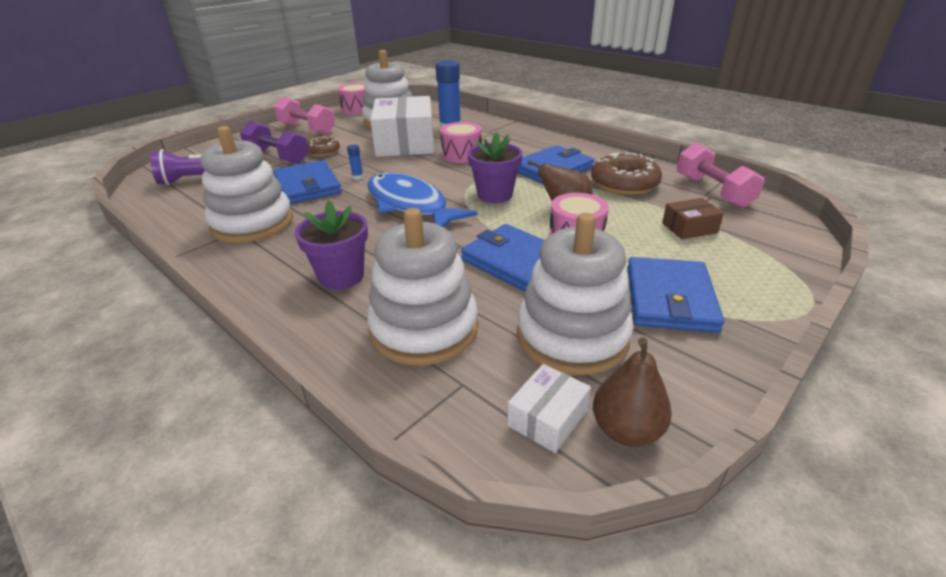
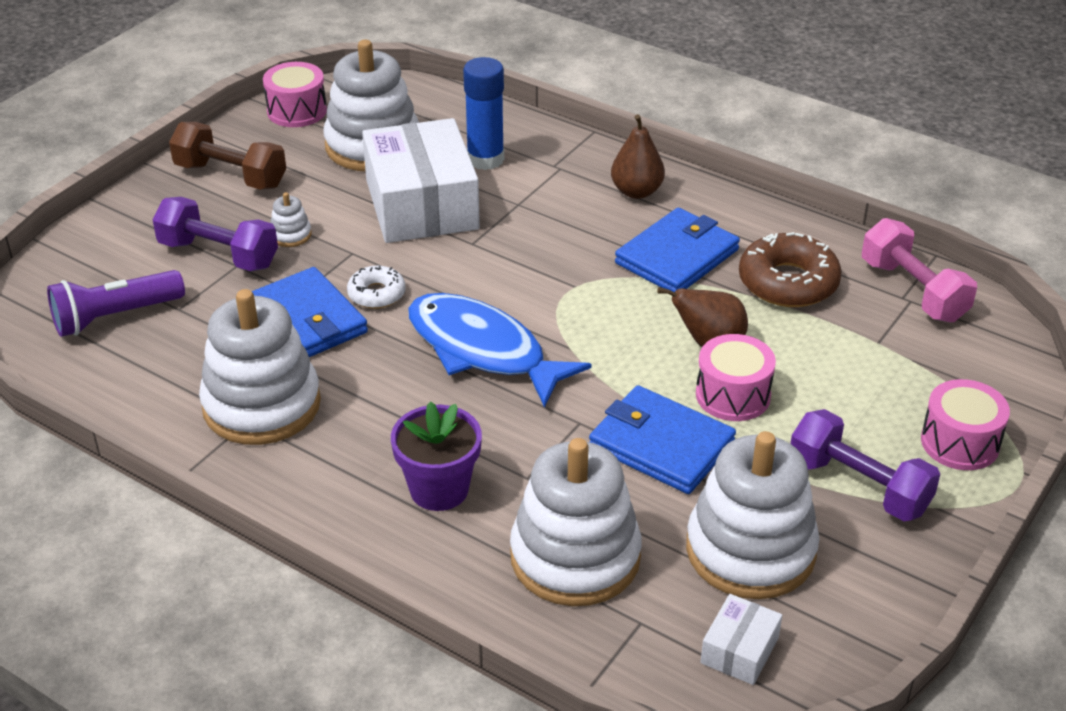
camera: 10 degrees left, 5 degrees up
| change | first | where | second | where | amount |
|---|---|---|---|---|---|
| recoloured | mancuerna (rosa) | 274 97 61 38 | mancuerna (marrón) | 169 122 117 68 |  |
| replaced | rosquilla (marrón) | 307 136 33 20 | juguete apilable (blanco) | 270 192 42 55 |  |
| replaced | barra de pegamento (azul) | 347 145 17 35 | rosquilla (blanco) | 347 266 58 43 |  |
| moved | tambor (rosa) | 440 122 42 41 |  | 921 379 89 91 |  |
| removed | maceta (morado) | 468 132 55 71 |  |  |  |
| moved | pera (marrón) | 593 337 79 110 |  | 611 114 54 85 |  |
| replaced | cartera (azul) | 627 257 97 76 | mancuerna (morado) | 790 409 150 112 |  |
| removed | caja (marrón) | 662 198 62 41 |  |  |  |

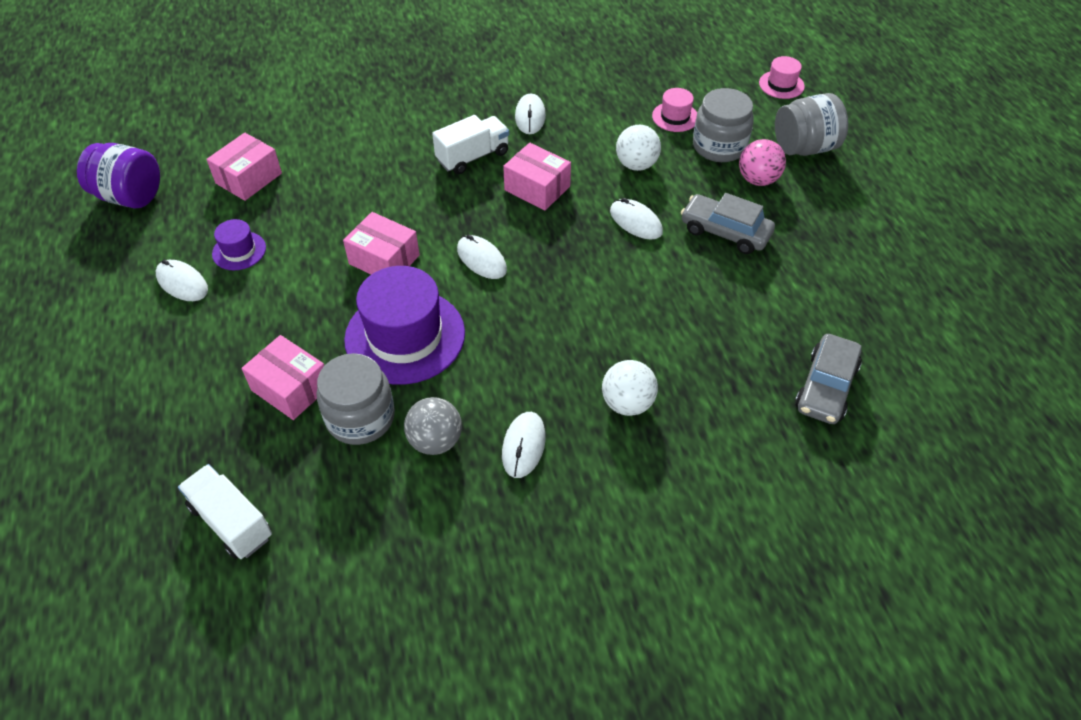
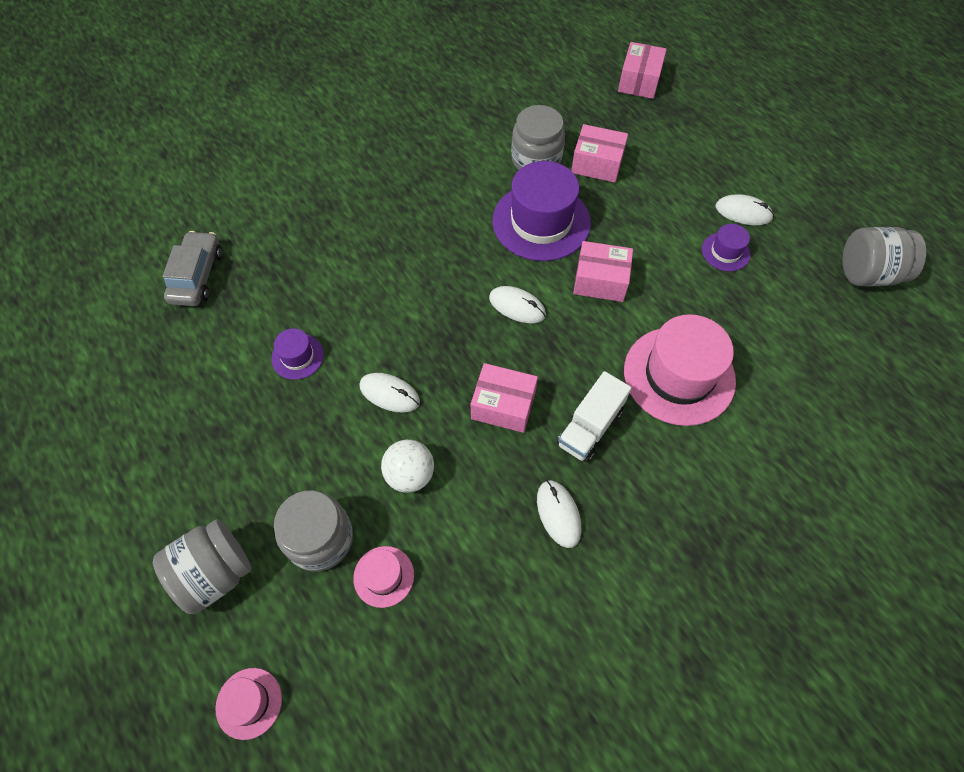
camera: 160 degrees right, 10 degrees up
| change | first | where | second | where | amount |
|---|---|---|---|---|---|
| recoloured | tarro (morado) | 77 143 83 65 | tarro (gris) | 842 227 84 59 |  |
| removed | camión (blanco) | 178 464 94 95 |  |  |  |
| moved | caja (rosa) | 206 133 76 68 |  | 618 42 49 57 |  |
| removed | pelota (gris) | 404 397 58 58 |  |  |  |
| removed | ratón (blanco) | 502 412 44 66 |  |  |  |
| removed | pelota (blanco) | 602 360 56 56 |  |  |  |
| removed | coche (gris) | 681 193 94 61 |  |  |  |
| removed | pelota (rosa) | 739 139 47 47 |  |  |  |
| added |  |  | sombrero (morado) | 271 328 53 52 |  |
| added |  |  | sombrero (rosa) | 624 314 112 112 |  |

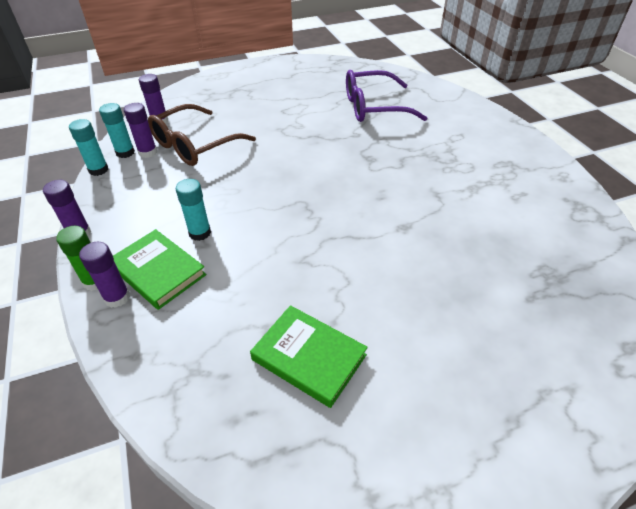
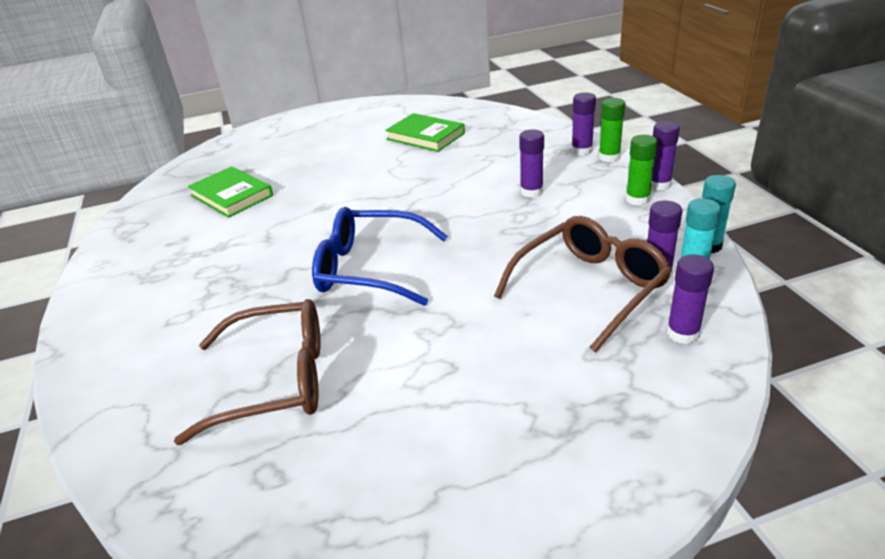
camera: 175 degrees left, 10 degrees down
| change | first | where | second | where | amount |
|---|---|---|---|---|---|
| moved | libro (verde) | 113 229 94 81 |  | 187 166 86 52 |  |
| recoloured | barra de pegamento (turquesa) | 176 179 35 62 | barra de pegamento (morado) | 519 130 25 67 |  |
| recoloured | gafas (morado) | 346 70 81 52 | gafas (marrón) | 174 299 147 146 |  |
| added |  |  | gafas (azul) | 312 207 136 99 |  |
| added |  |  | barra de pegamento (verde) | 626 135 32 71 |  |

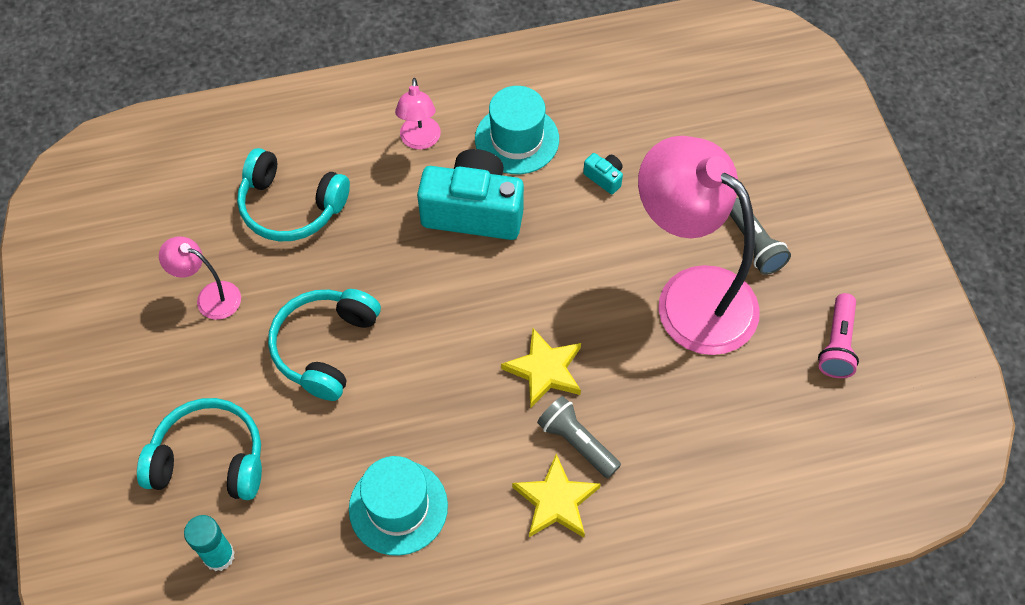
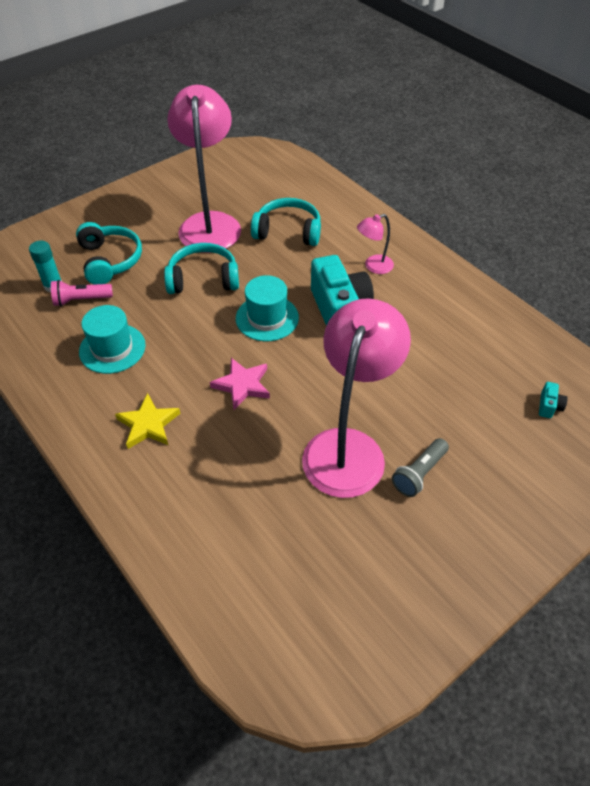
camera: 65 degrees right, 10 degrees down
| change | first | where | second | where | amount |
|---|---|---|---|---|---|
| resized | lámpara (rosa) | 159 237 82 83 |  | 167 85 74 168 | x2.29 |
| turned | auriculares (turquesa) | 237 148 113 93 |  | 251 198 70 48 | 105 degrees clockwise |
| moved | sombrero (turquesa) | 475 86 84 88 |  | 236 275 63 66 |  |
| recoloured | estrella (amarillo) | 501 328 80 80 | estrella (rosa) | 210 358 60 52 |  |
| removed | lámpara de mano (gris) | 537 396 84 82 |  |  |  |
| moved | cámara (turquesa) | 583 153 40 41 |  | 539 382 29 36 |  |
| moved | lámpara de mano (rosa) | 818 293 41 85 |  | 51 280 62 26 |  |

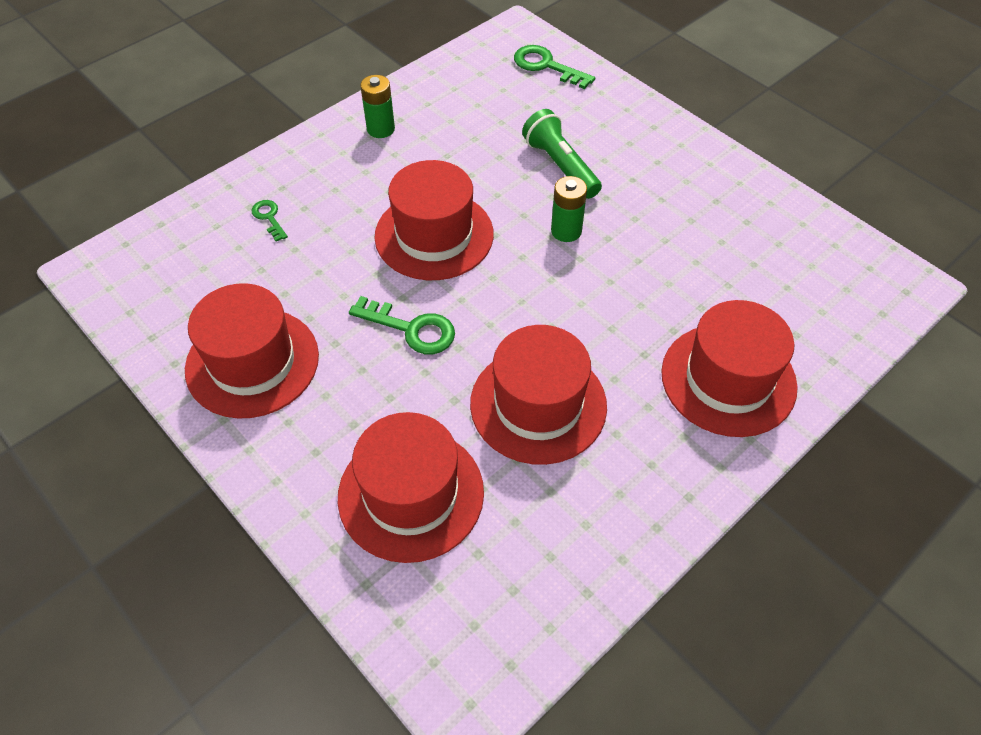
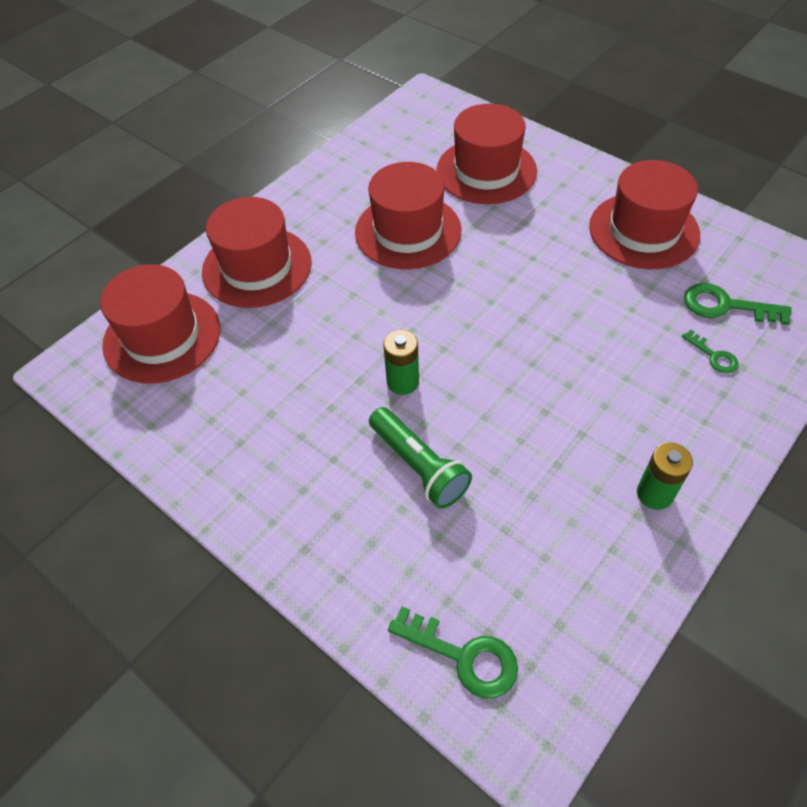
camera: 175 degrees right, 0 degrees up
| change | first | where | second | where | amount |
|---|---|---|---|---|---|
| moved | llave (verde) | 349 296 106 58 |  | 684 283 108 42 |  |
| moved | sombrero (rojo) | 374 160 120 120 |  | 100 264 120 120 |  |

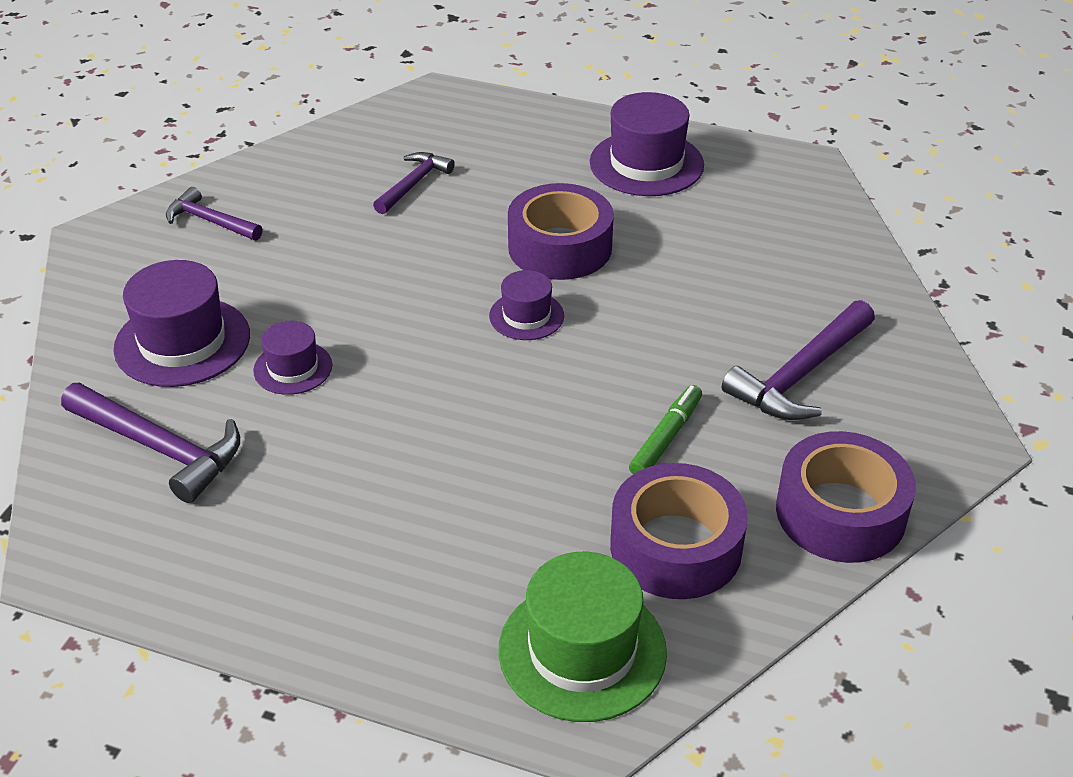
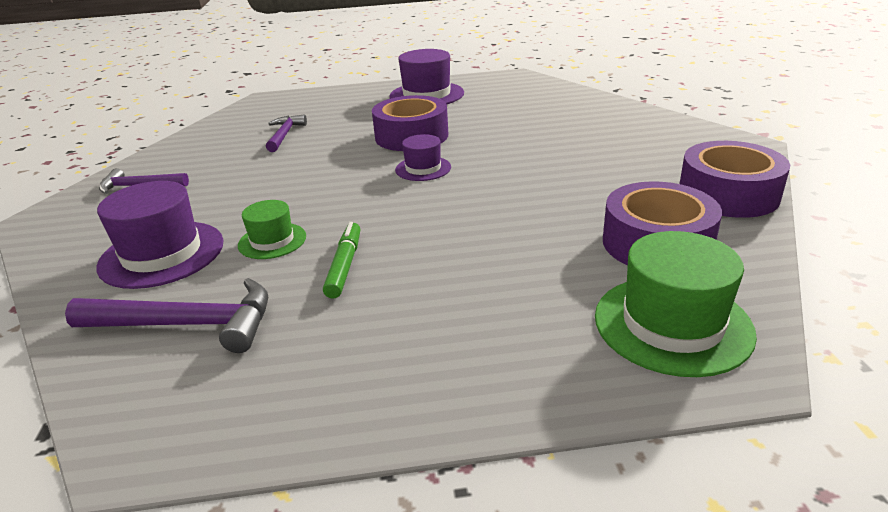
camera: 25 degrees left, 10 degrees down
| change | first | where | second | where | amount |
|---|---|---|---|---|---|
| recoloured | sombrero (morado) | 253 321 80 74 | sombrero (verde) | 238 200 68 59 |  |
| moved | rotulador (verde) | 629 385 73 89 |  | 323 222 37 77 |  |
| removed | martillo (morado) | 722 300 153 120 |  |  |  |

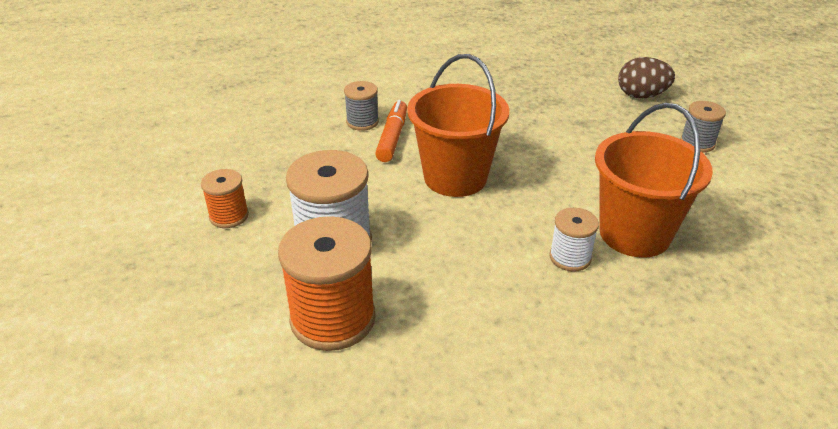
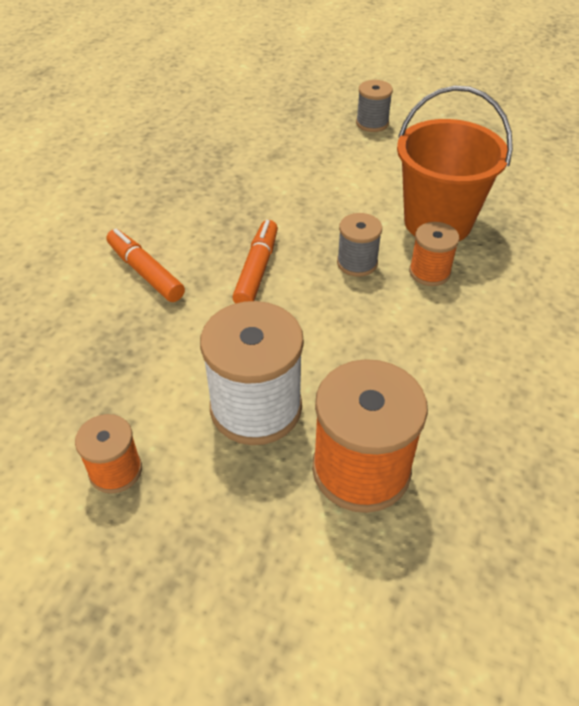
camera: 50 degrees left, 10 degrees up
| change | first | where | second | where | amount |
|---|---|---|---|---|---|
| moved | carrete (gris) | 344 81 35 50 |  | 337 213 45 64 |  |
| replaced | balde (naranja) | 407 54 102 143 | rotulador (naranja) | 232 220 46 84 |  |
| recoloured | carrete (blanco) | 549 208 50 64 | carrete (naranja) | 409 222 50 64 |  |
| removed | huevo (marrón) | 618 57 57 41 |  |  |  |

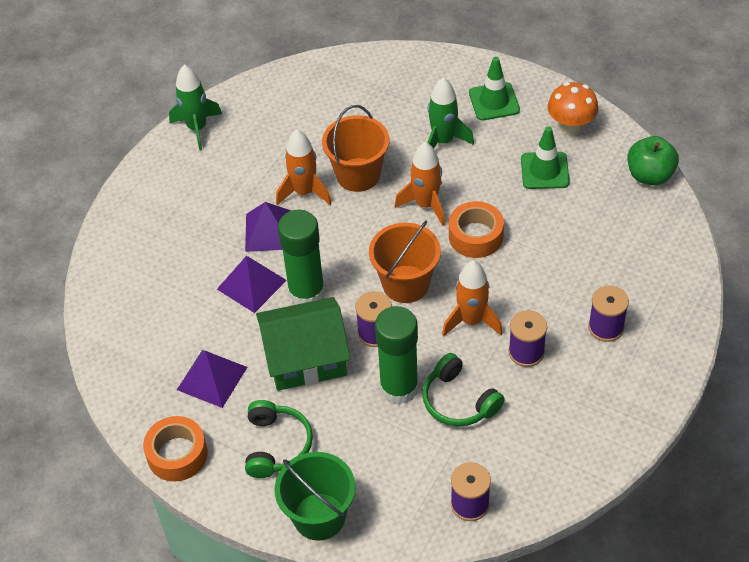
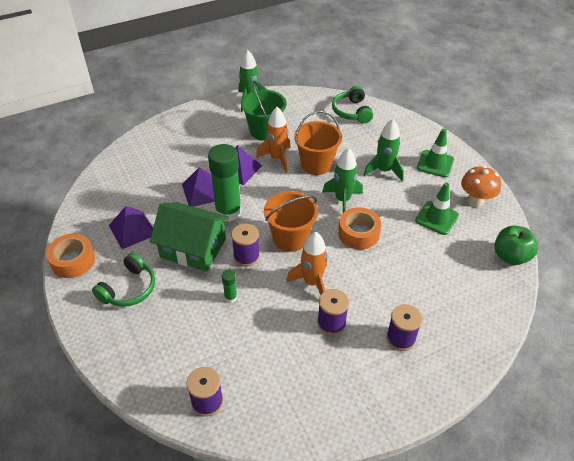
camera: 30 degrees right, 5 degrees down
| change | first | where | second | where | amount |
|---|---|---|---|---|---|
| moved | balde (verde) | 275 452 80 89 |  | 241 81 46 60 |  |
| resized | barra de pegamento (verde) | 375 306 44 99 |  | 222 270 15 33 | x0.43 |
| recoloured | cohete (naranja) | 395 142 50 84 | cohete (verde) | 322 148 41 65 |  |
| moved | auriculares (verde) | 422 353 83 74 |  | 332 86 41 37 |  |

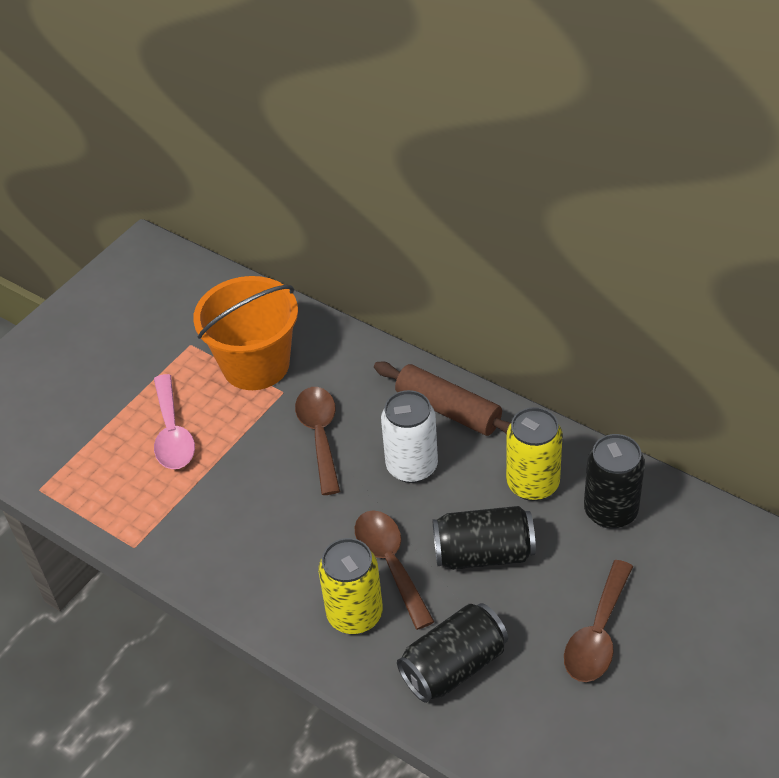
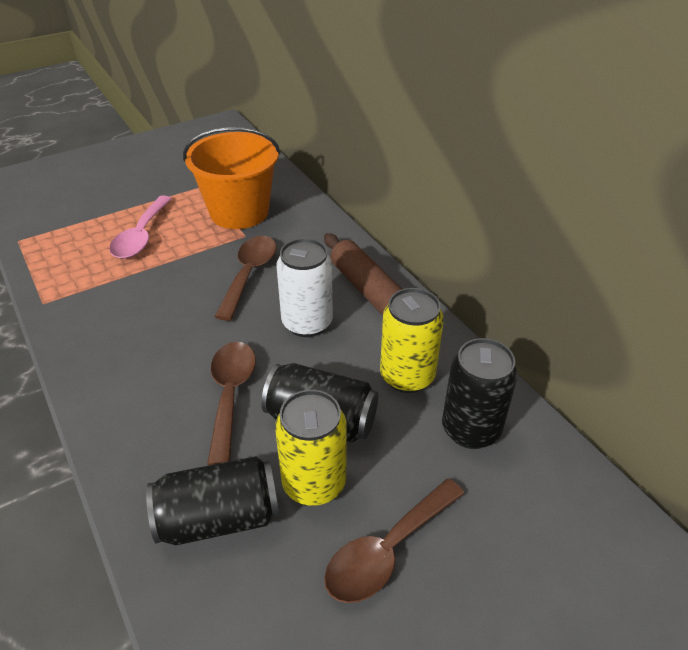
camera: 20 degrees right, 5 degrees down
| change | first | where | second | where | amount |
|---|---|---|---|---|---|
| moved | lata (amarillo) | 318 538 65 96 |  | 275 390 72 116 |  |

